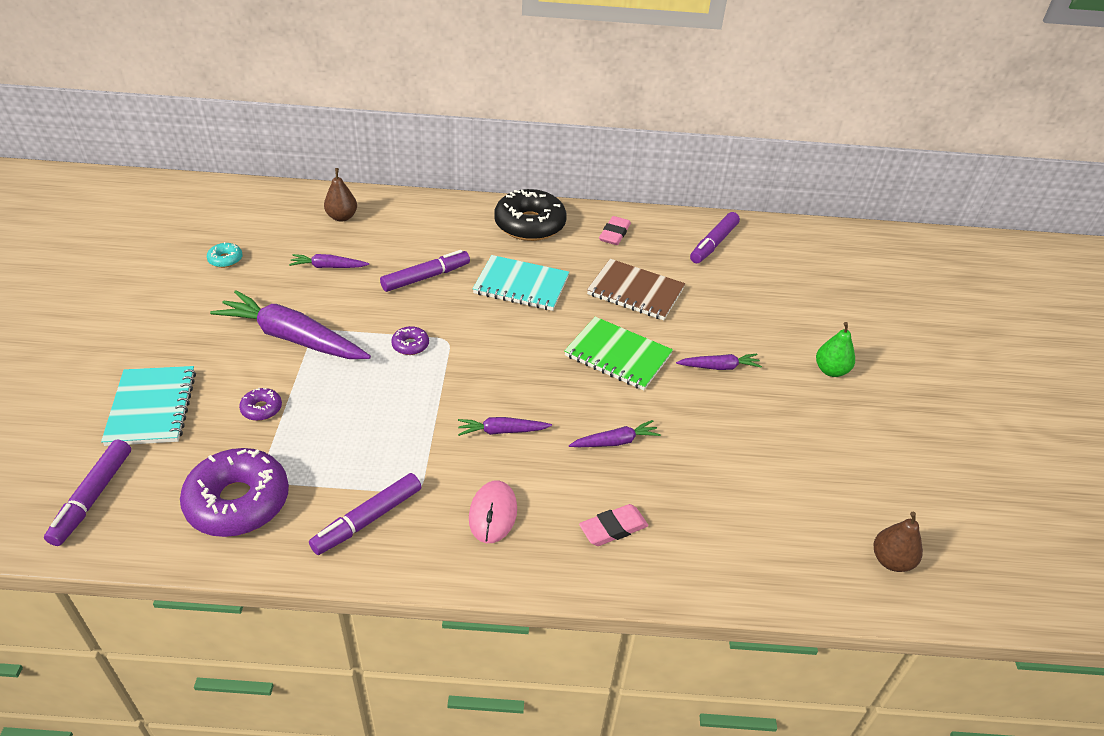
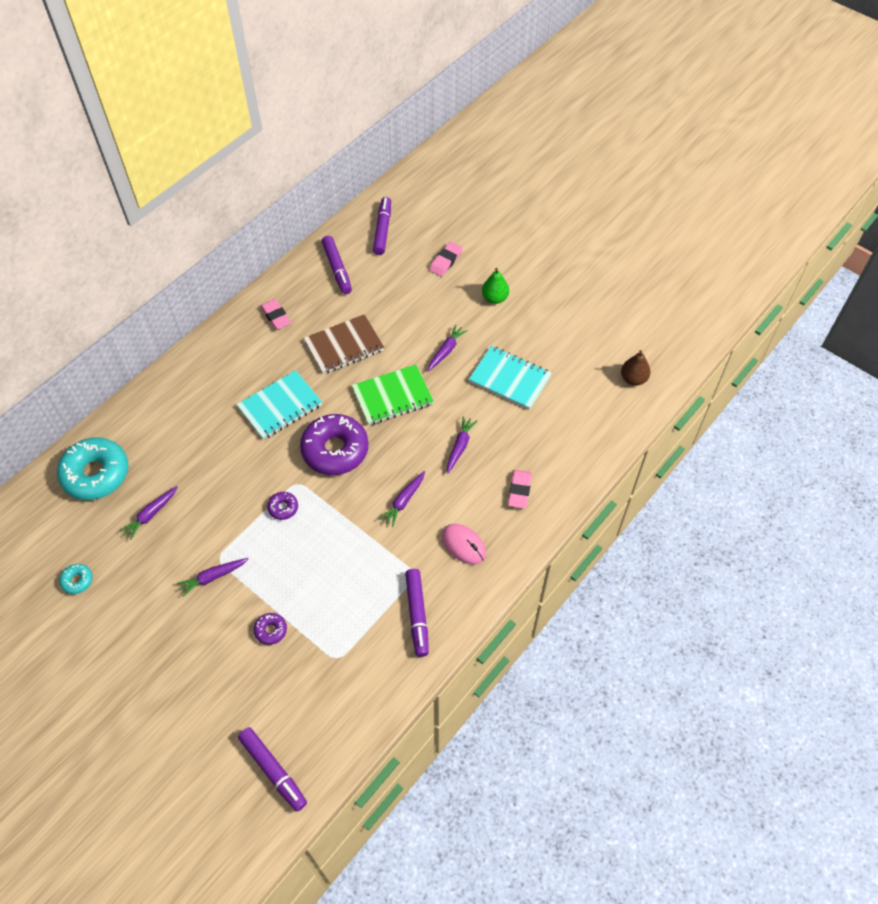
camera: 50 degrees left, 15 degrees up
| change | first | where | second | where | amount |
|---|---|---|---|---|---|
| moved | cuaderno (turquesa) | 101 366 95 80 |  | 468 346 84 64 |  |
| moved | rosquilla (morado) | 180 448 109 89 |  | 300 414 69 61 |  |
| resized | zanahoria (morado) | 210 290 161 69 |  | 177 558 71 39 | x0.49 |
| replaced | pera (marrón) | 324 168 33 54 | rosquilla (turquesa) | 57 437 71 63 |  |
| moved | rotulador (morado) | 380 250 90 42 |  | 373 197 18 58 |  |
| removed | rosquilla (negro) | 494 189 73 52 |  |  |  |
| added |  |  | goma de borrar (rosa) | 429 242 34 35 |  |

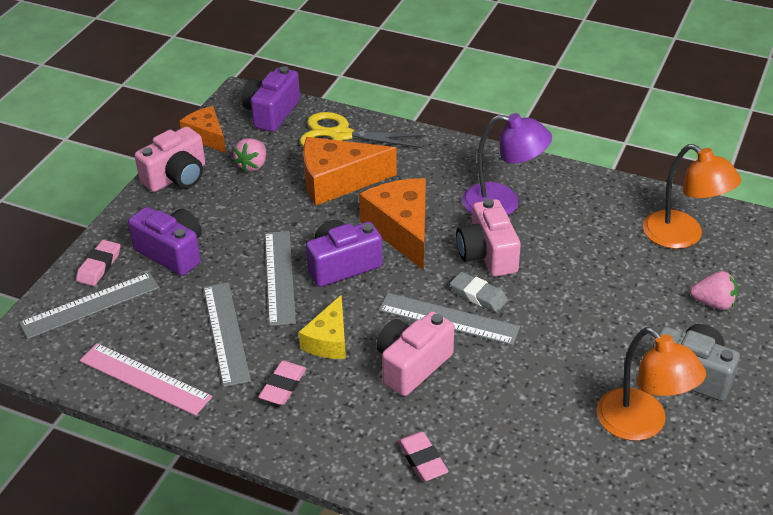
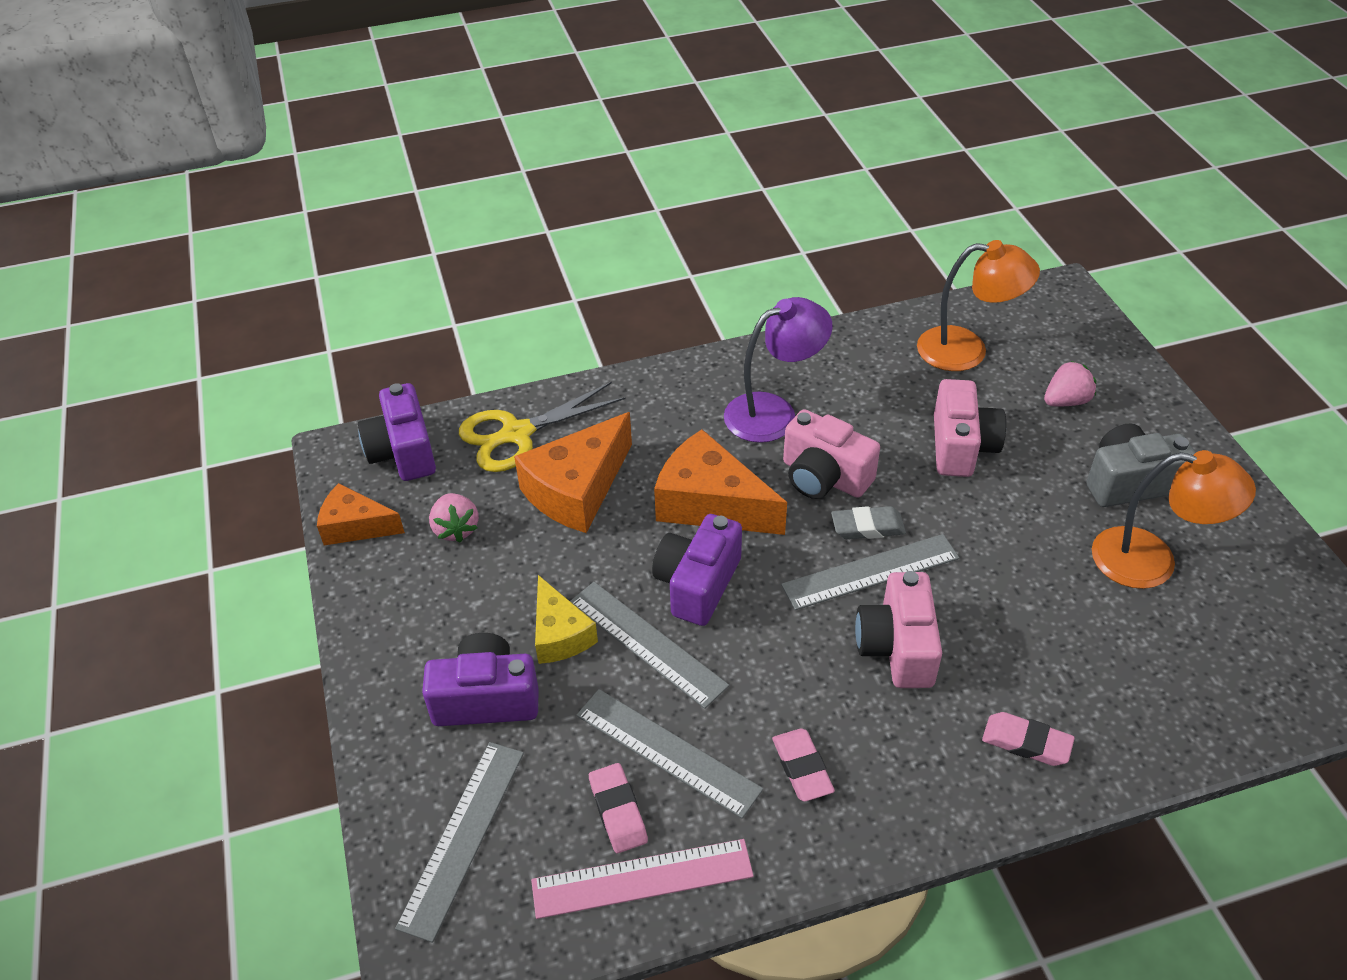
camera: 40 degrees left, 5 degrees up
| change | first | where | second | where | amount |
|---|---|---|---|---|---|
| moved | goma de borrar (rosa) | 76 240 44 46 |  | 589 763 59 90 |  |
| moved | cámara (rosa) | 135 126 70 66 |  | 934 379 72 98 |  |
| moved | queso (amarillo) | 299 295 47 64 |  | 535 575 63 89 |  |

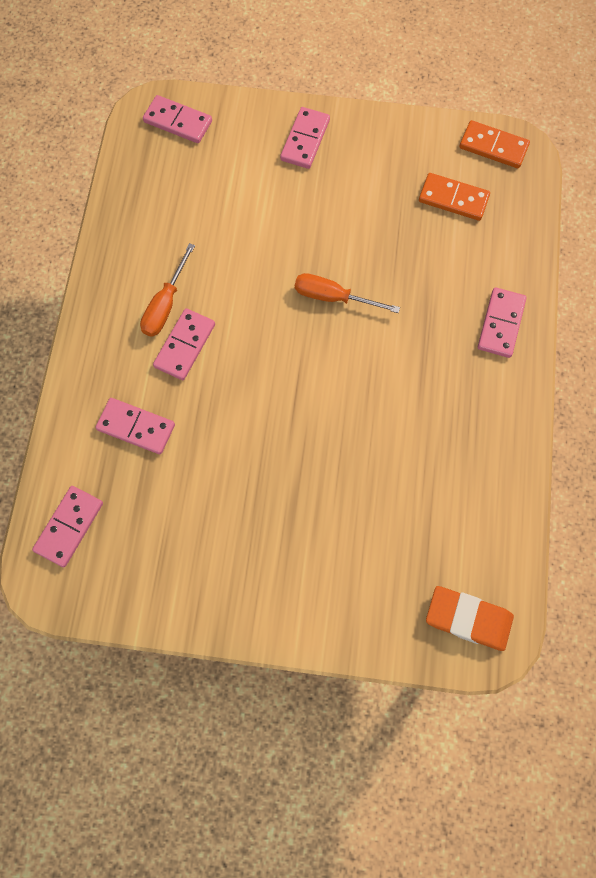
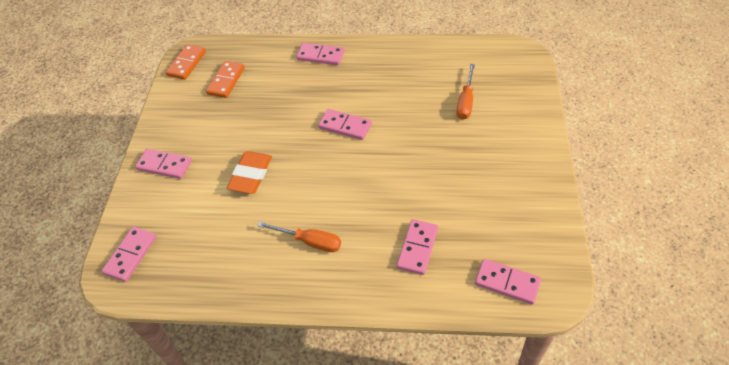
camera: 90 degrees left, 20 degrees down
| change | first | where | second | where | amount |
|---|---|---|---|---|---|
| moved | ficha de dominó (rosa) | 153 308 62 72 |  | 318 109 54 31 |  |
| moved | destornillador (naranja) | 295 273 105 40 |  | 457 64 18 56 |  |
| moved | goma de borrar (naranja) | 426 586 88 65 |  | 227 151 45 43 |  |

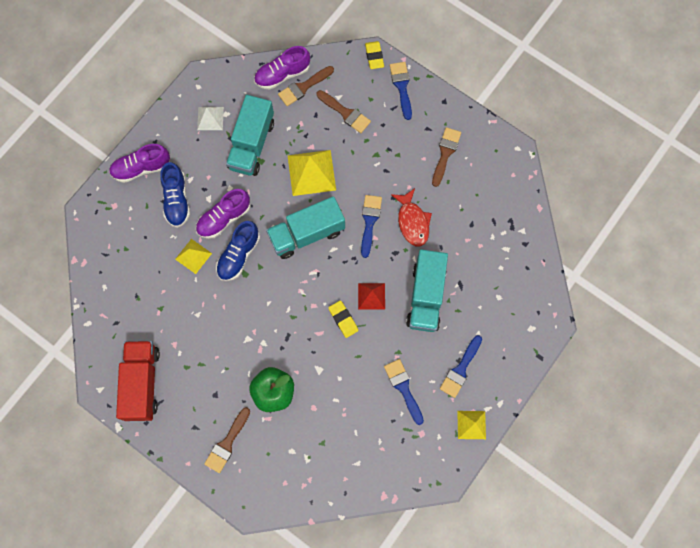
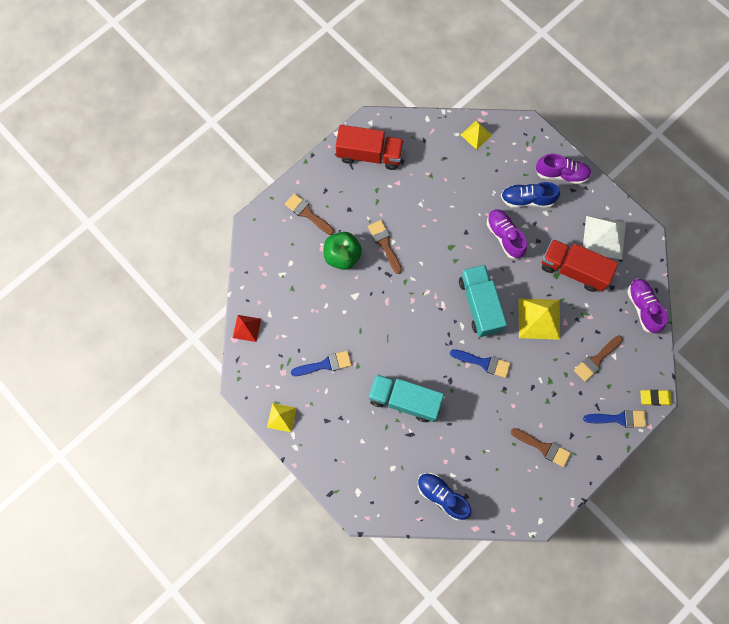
camera: 100 degrees right, 0 degrees up
| change | first | where | second | where | amount |
|---|---|---|---|---|---|
| turned | zapato (morado) | 109 144 61 39 |  | 535 154 56 30 | 105 degrees clockwise |
| moved | pirámide (amarillo) | 175 239 37 35 |  | 461 121 31 29 |  |
| resized | pirámide (blanco) | 197 107 27 23 |  | 583 216 43 43 | x1.69 |
| moved | zapato (azul) | 216 221 44 60 |  | 418 473 53 47 |  |
| recoloured | camión (turquesa) | 226 95 48 81 | camión (rojo) | 542 239 76 53 |  |
| moved | pincel (marrón) | 278 66 56 40 |  | 368 220 34 54 |  |
| removed | goma de borrar (amarillo) | 329 300 29 38 |  |  |  |
| moved | pirámide (rojo) | 358 283 27 26 |  | 233 315 28 27 |  |
| removed | pez (rojo) | 391 188 41 58 |  |  |  |
| removed | pincel (azul) | 440 335 42 63 |  |  |  |

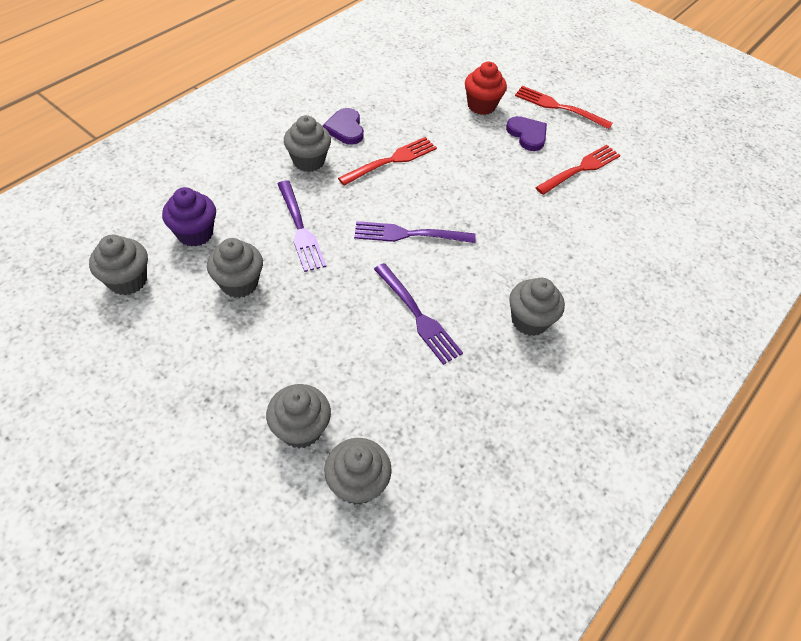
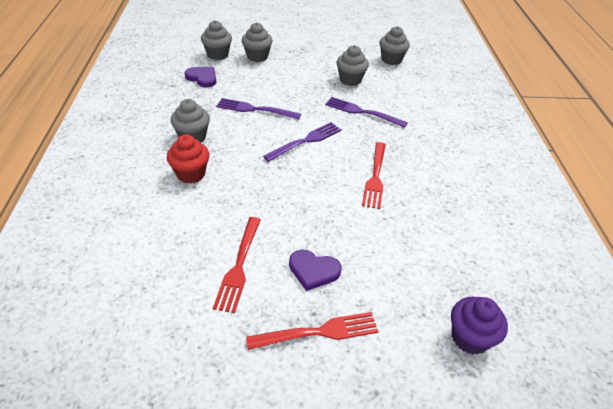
camera: 140 degrees right, 10 degrees down
| change | first | where | second | where | amount |
|---|---|---|---|---|---|
| moved | magdalena (morado) | 162 187 54 60 |  | 451 297 57 58 |  |
| removed | magdalena (gris) | 284 115 47 57 |  |  |  |
| moved | corazón (morado) | 323 108 41 37 |  | 185 67 31 20 |  |
| moved | magdalena (rojo) | 465 62 42 53 |  | 167 134 43 49 |  |

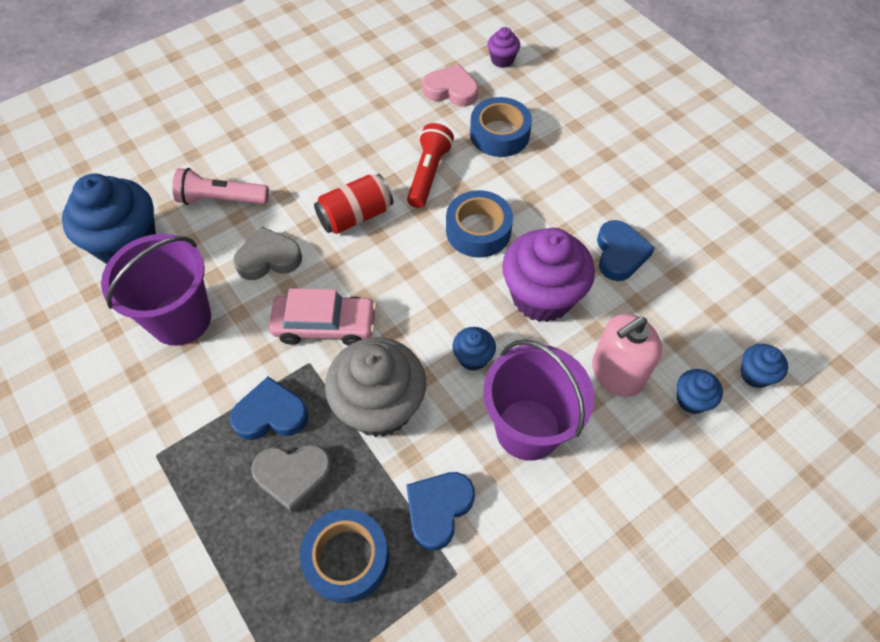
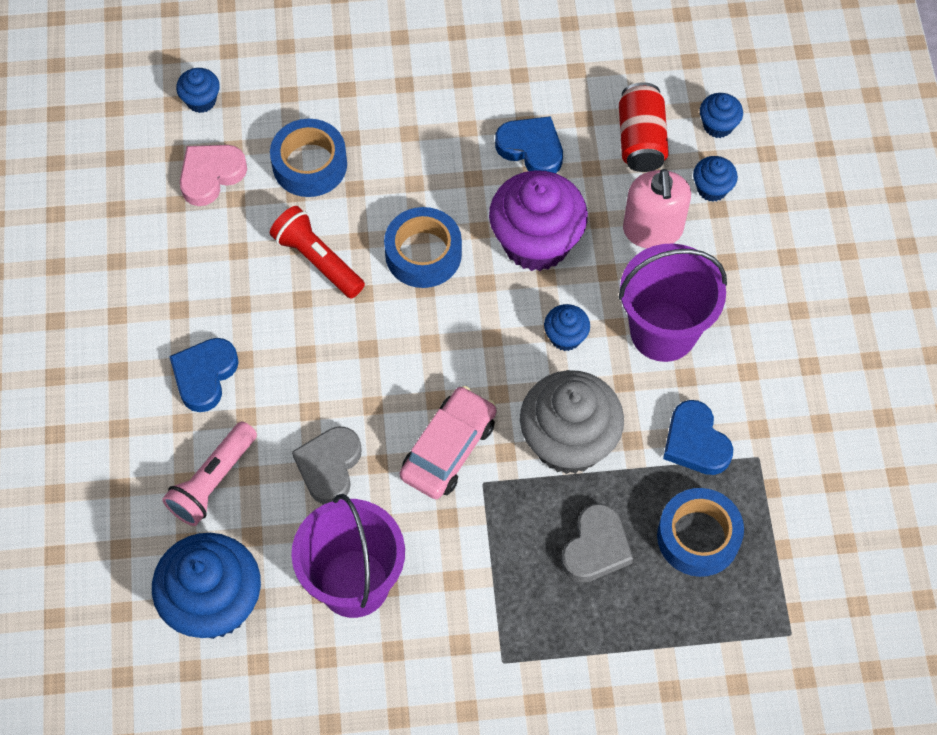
camera: 60 degrees left, 5 degrees up
| change | first | where | second | where | amount |
|---|---|---|---|---|---|
| moved | corazón (azul) | 230 377 79 63 |  | 169 338 70 74 |  |
| moved | lata (rojo) | 314 174 79 60 |  | 619 82 50 90 |  |
| recoloured | magdalena (morado) | 487 27 33 41 | magdalena (azul) | 176 68 44 45 |  |

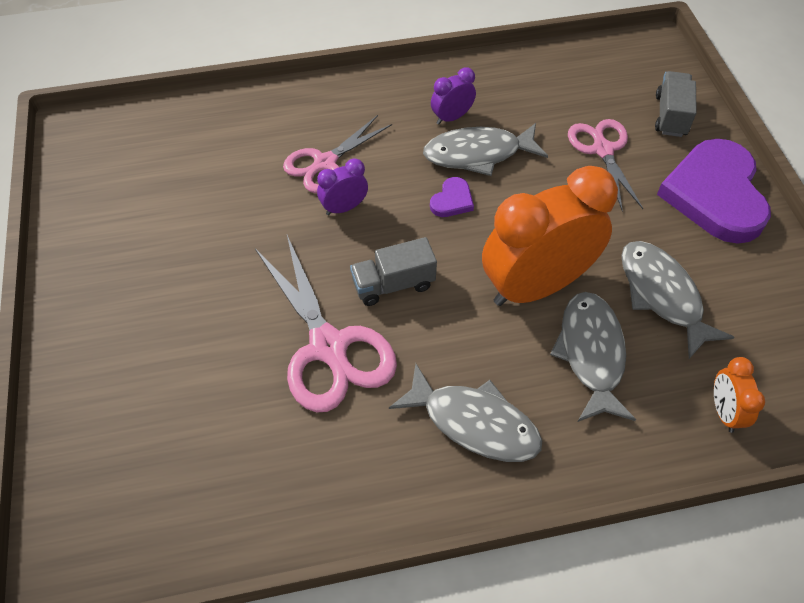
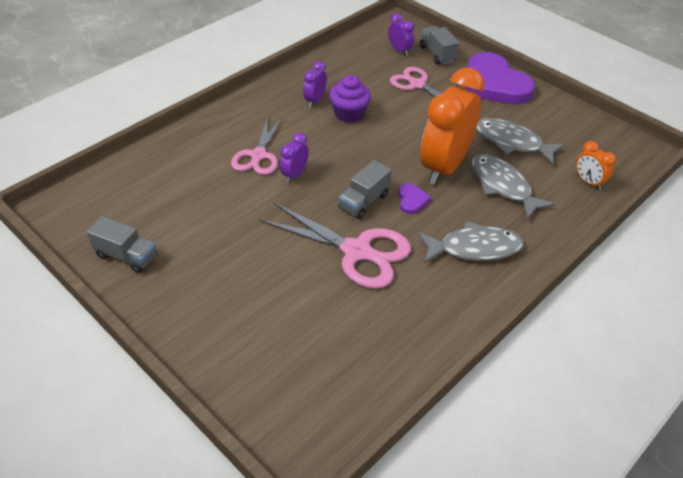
camera: 35 degrees left, 10 degrees down
| change | first | where | second | where | amount |
|---|---|---|---|---|---|
| replaced | pez (gris) | 423 123 125 53 | magdalena (morado) | 329 75 42 48 |  |
| moved | corazón (morado) | 430 177 44 40 |  | 398 183 33 31 |  |
| added |  |  | camión (gris) | 87 216 70 57 |  |
| added |  |  | despertador (morado) | 388 13 26 42 |  |

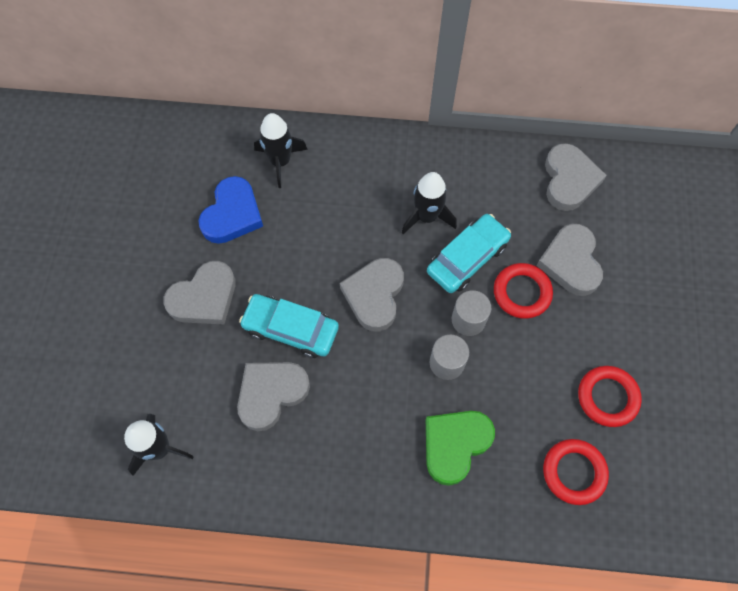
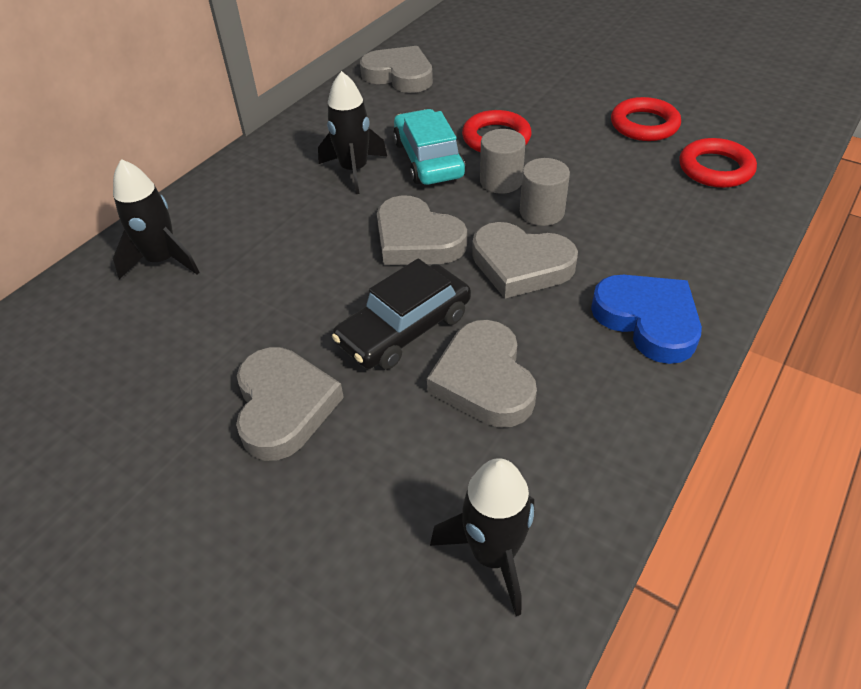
camera: 60 degrees left, 20 degrees down
| change | first | where | second | where | amount |
|---|---|---|---|---|---|
| moved | corazón (azul) | 199 176 64 68 |  | 591 275 111 89 |  |
| recoloured | coche (turquesa) | 239 294 100 64 | coche (negro) | 332 259 139 111 |  |
| removed | corazón (verde) | 426 411 69 75 |  |  |  |
| moved | corazón (gris) | 537 224 66 72 |  | 472 222 106 77 |  |

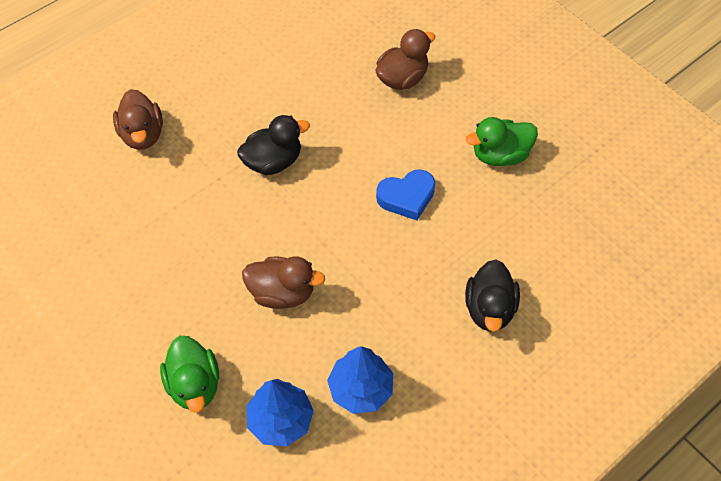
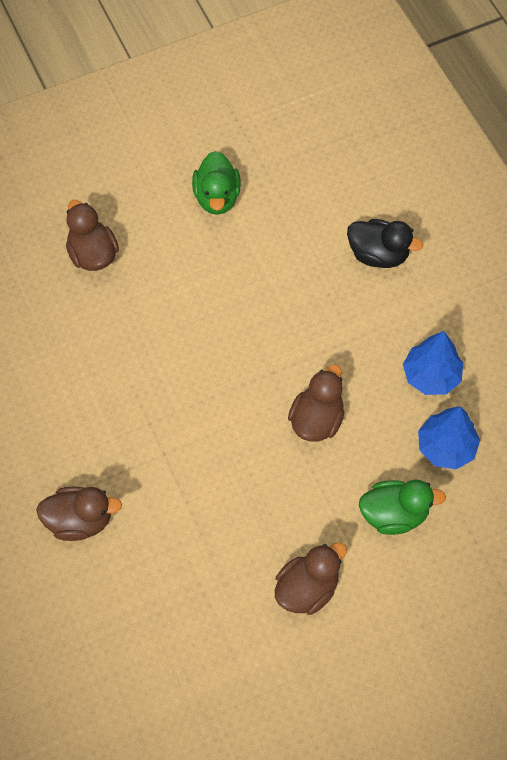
camera: 75 degrees left, 5 degrees up
| change | first | where | second | where | amount |
|---|---|---|---|---|---|
| removed | pato (negro) | 237 115 73 60 |  |  |  |
| removed | corazón (azul) | 376 169 59 51 |  |  |  |
| added |  |  | pato (marrón) | 275 542 72 73 |  |

